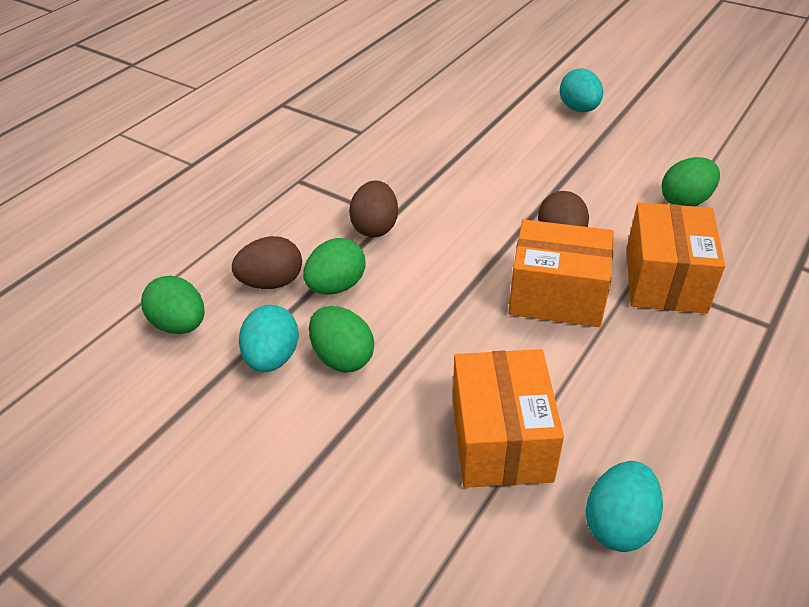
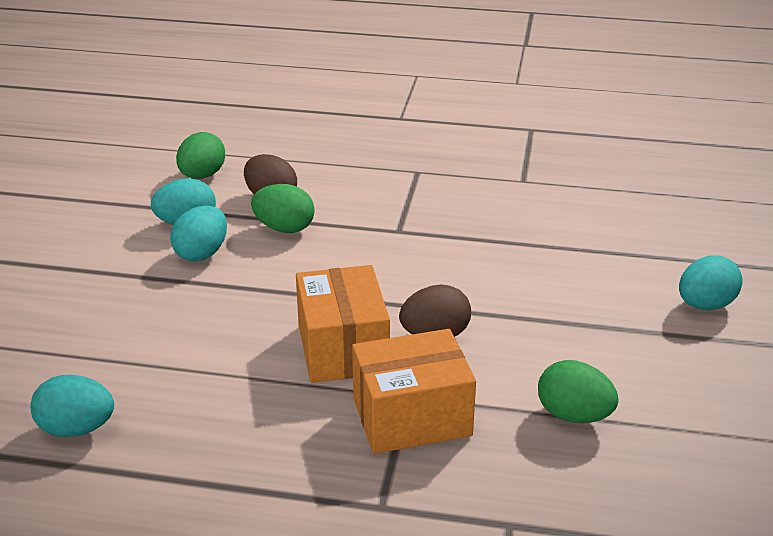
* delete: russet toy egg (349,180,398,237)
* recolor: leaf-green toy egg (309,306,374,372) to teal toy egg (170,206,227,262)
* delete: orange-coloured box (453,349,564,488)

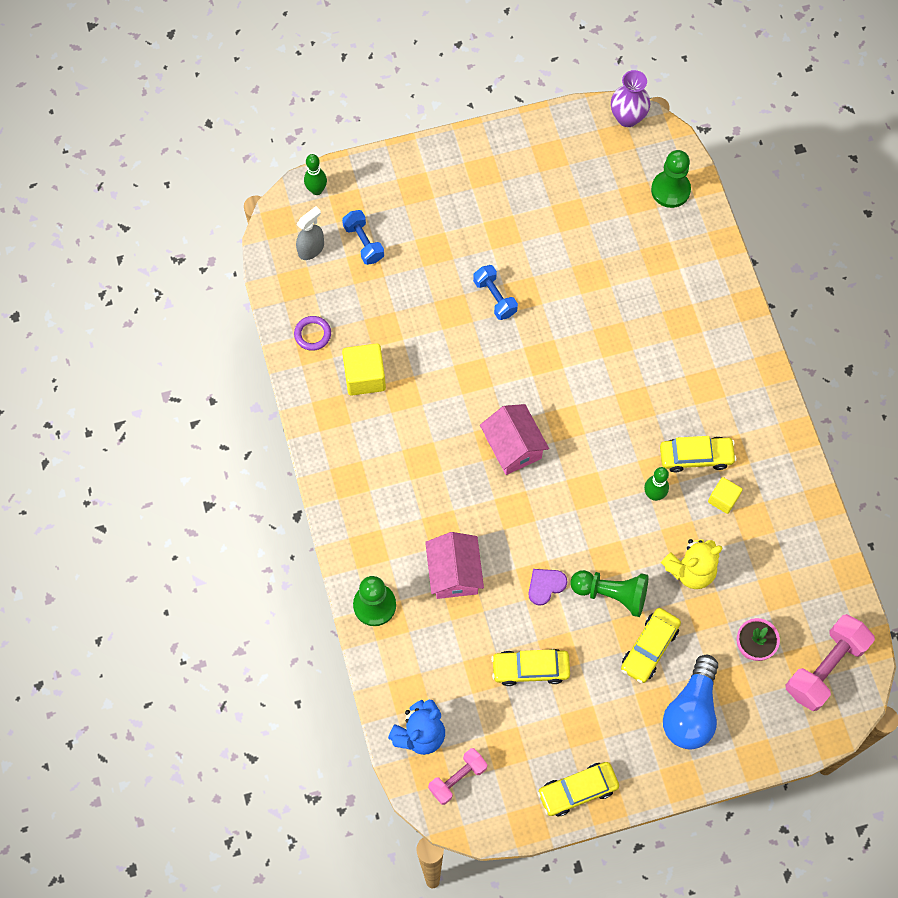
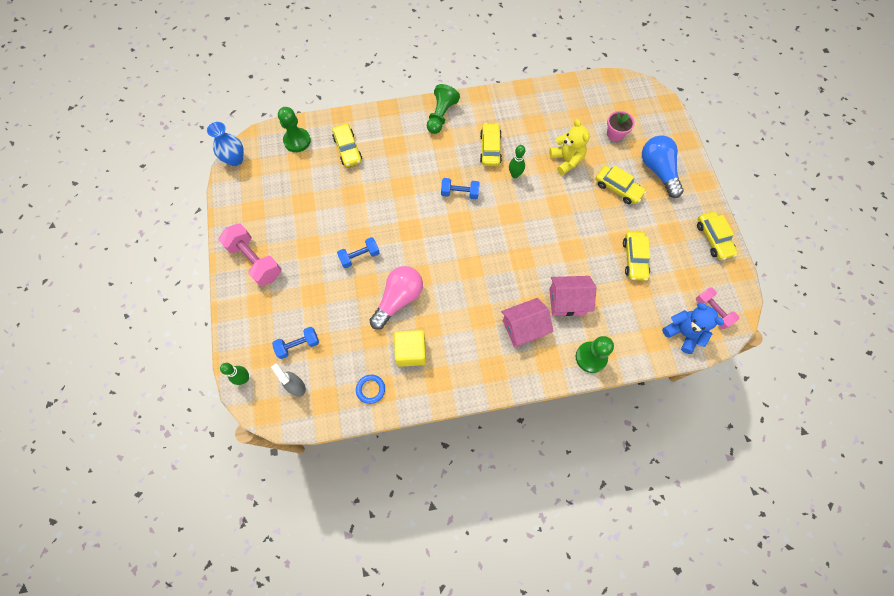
* recolor: violet tall vase (611,70,650,127) to royal blue tall vase (207,122,244,166)
* recolor: violet ring (294,316,331,351) to royal blue ring (356,375,385,404)
* move: pink toy house (480,404,549,475) to (501,298,554,347)
* delete: bright yellow block (708,477,742,514)
* delete: violet heart (528,569,567,606)
* move: leaf-green chess pawn (570,570,648,617) to (427,84,460,134)
* move: pink dumbbell (786,614,875,711) to (218,224,281,286)
* rotate: royal blue light bulb (663,655,718,749) = (642,135,684,198) 135 degrees counterclockwise
* insert: bright yellow car (332,124,362,167)
* insert: royal blue dumbbell (441,178,480,199)
* insert: pink light bulb (369,266,423,330)

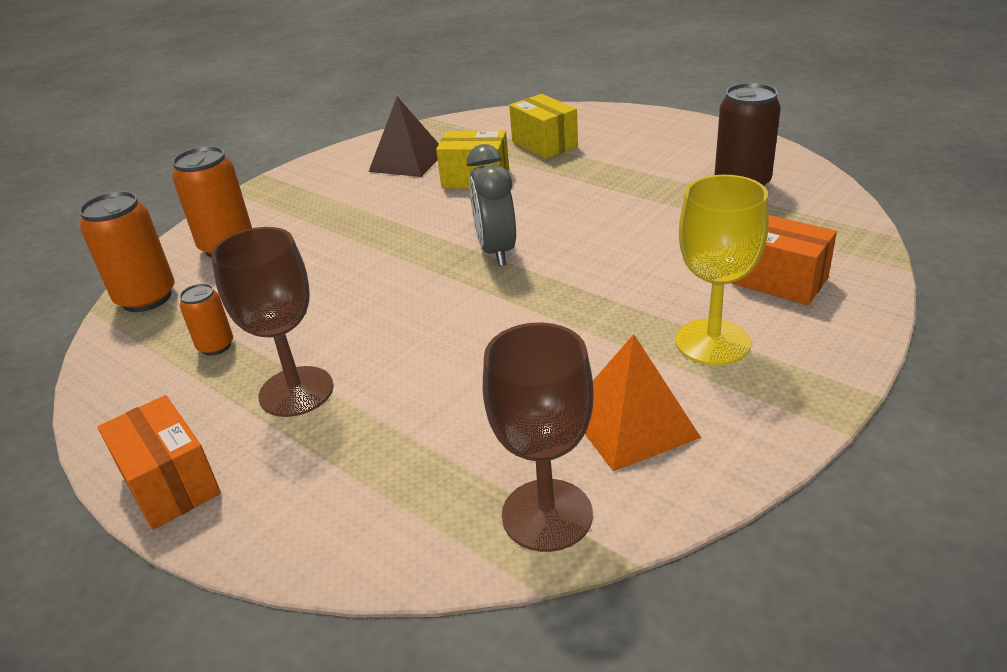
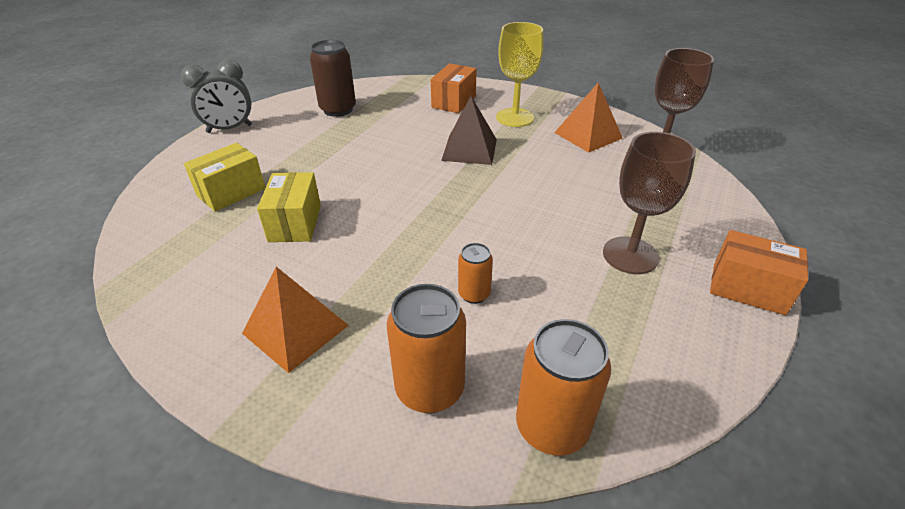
* move: russet solid pyramid (368,97,439,177) to (441,96,497,165)
* move: ash-grey alarm clock (467,144,516,266) to (181,60,252,133)
* move: orange-coloured can (179,283,233,356) to (458,243,493,304)
* rotate: orange-coloured box (98,395,221,530) = (710,230,808,315) 75 degrees clockwise
* insert: orange-coloured solid pyramid (242,267,349,373)

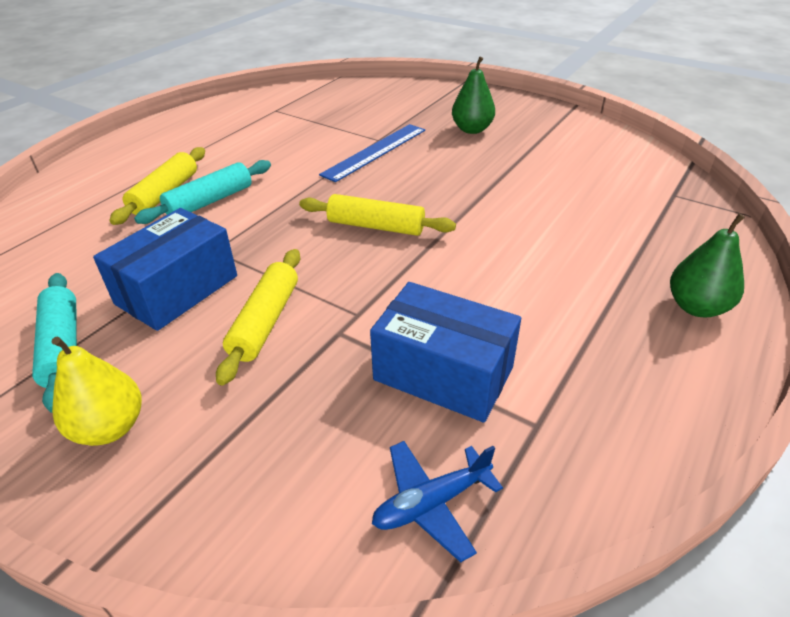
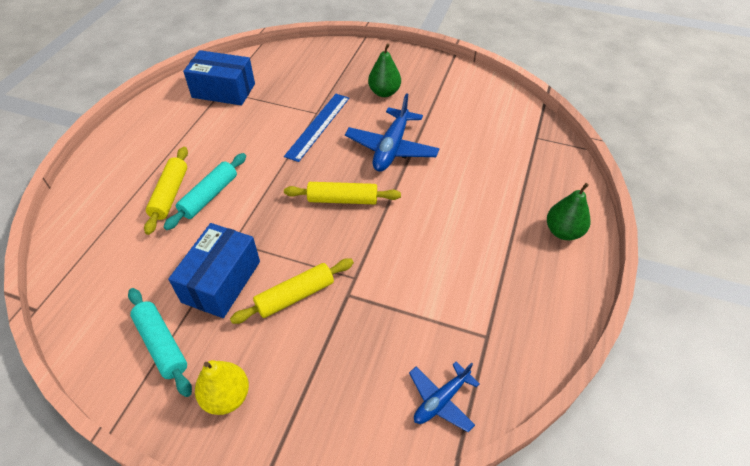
* rotate: bright yellow dough roller (216,249,300,386) = (230,258,354,324) 60 degrees clockwise
* move: royal blue box (370,282,521,422) to (183,50,255,105)
* insert: royal blue toy plane (345,93,440,172)

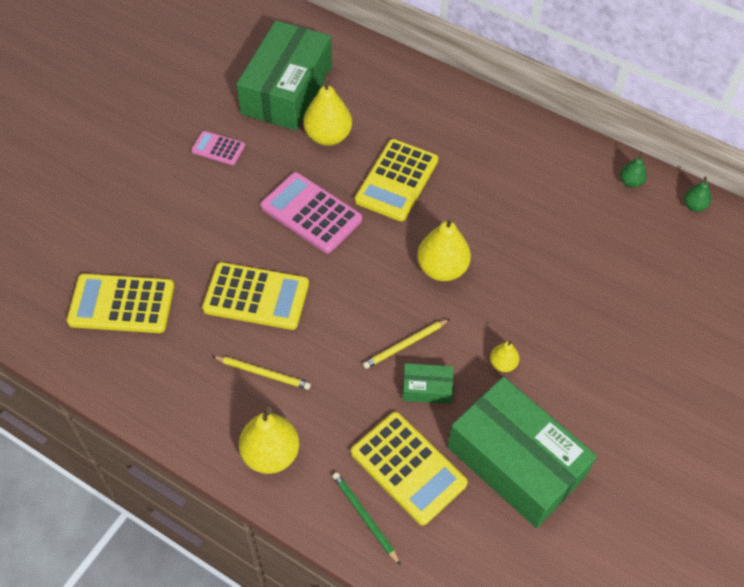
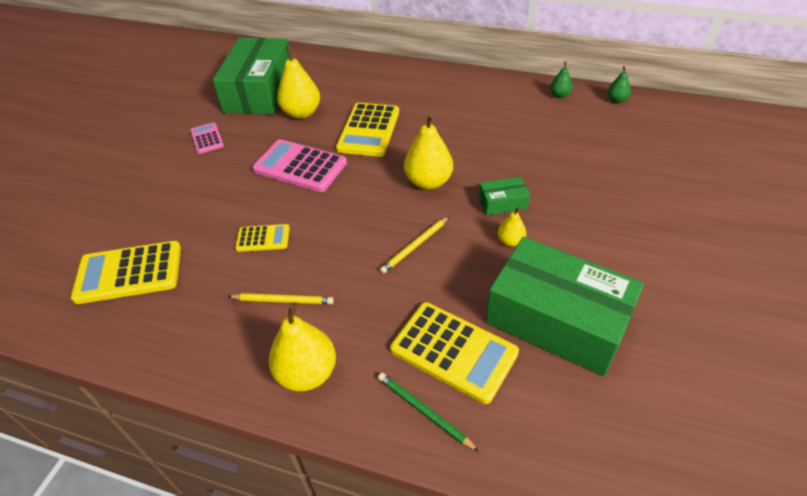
* rotate: pink pocket calculator (191,131,245,165) = (190,122,224,154) 60 degrees clockwise
* resize: bright yellow pocket calculator (202,262,309,330) = (235,224,290,252) x0.54
* move: leaf-green box (402,363,453,404) to (479,177,530,216)

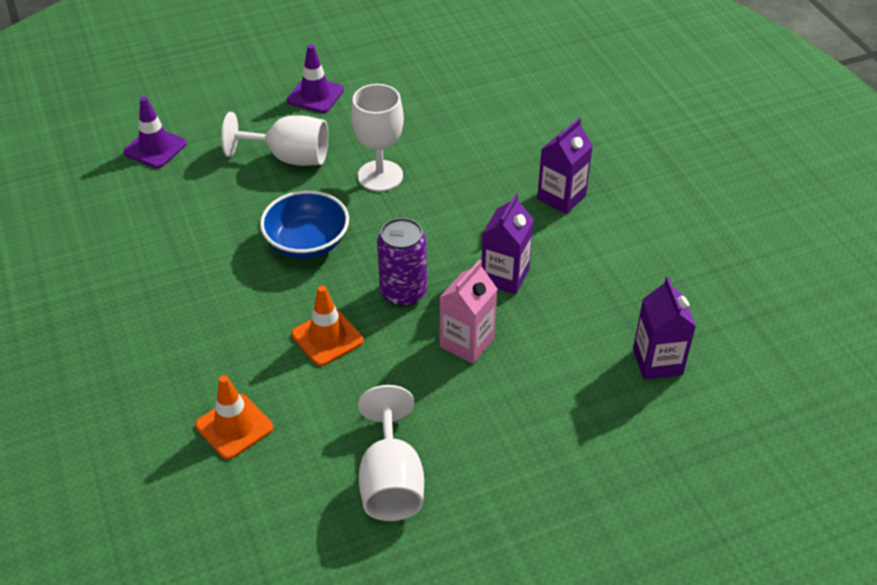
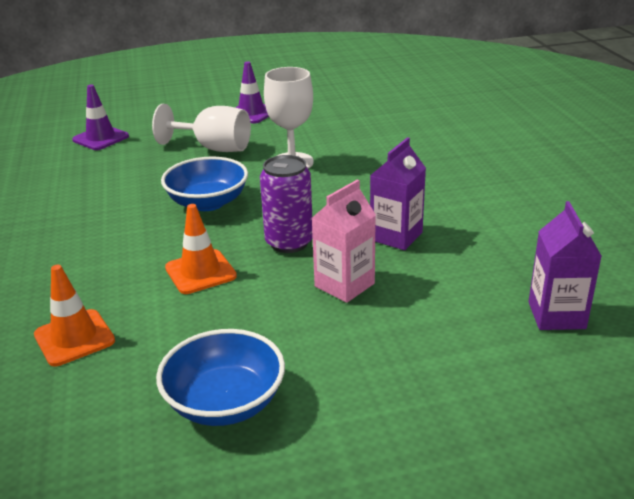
* delete: violet carton (537,118,593,214)
* replace: pure white wine glass (358,385,424,521) to royal blue bowl (156,329,285,426)

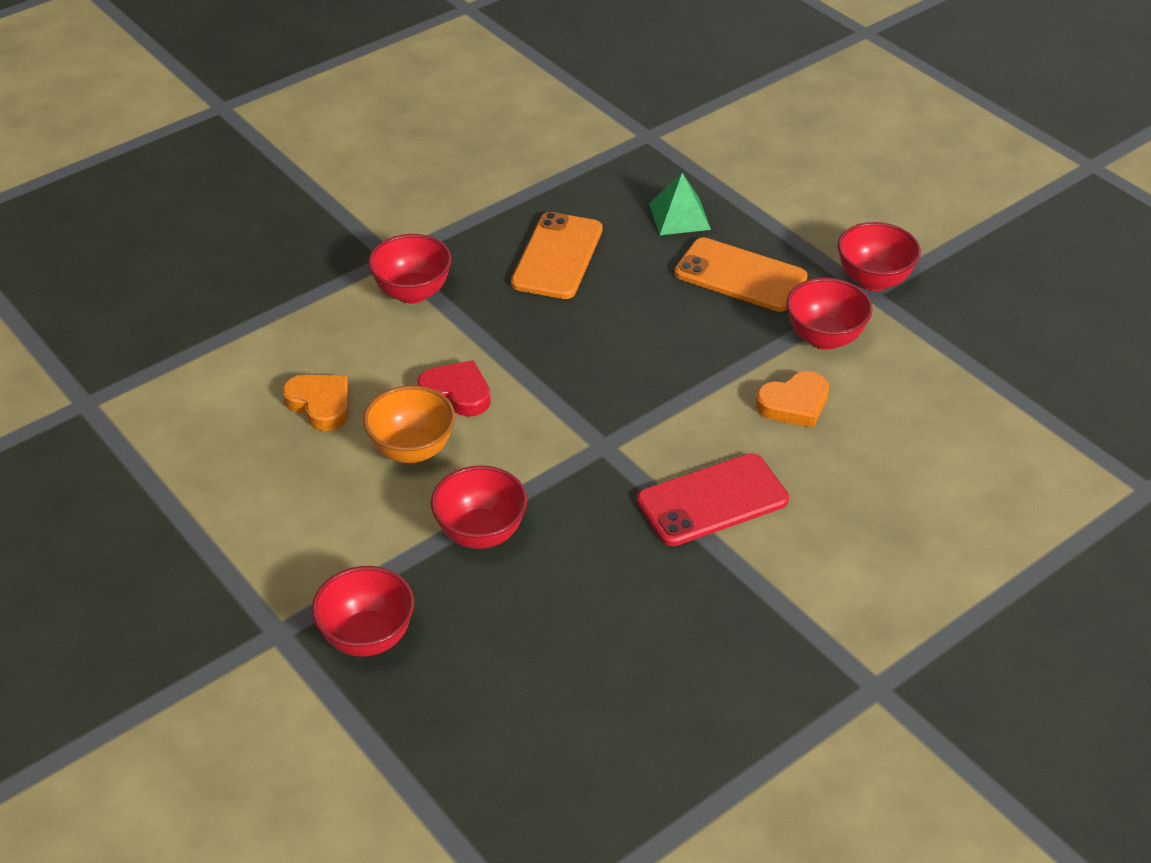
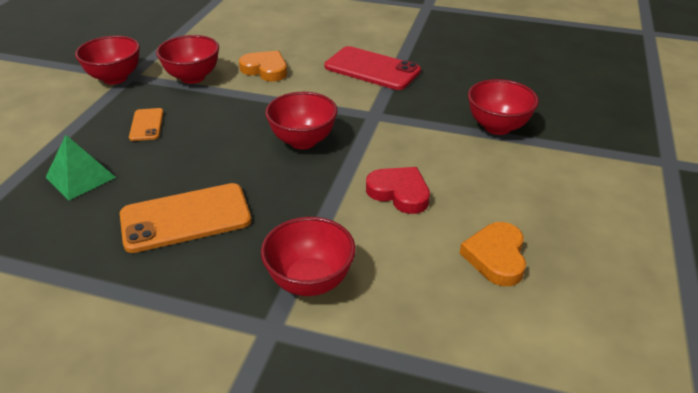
* resize: orange-coloured smartphone (674,237,808,312) = (129,108,164,141) x0.52
* rotate: scarlet heart (417,360,491,416) = (366,167,430,214) 135 degrees clockwise
* delete: orange-coloured bowl (363,385,455,463)
* move: scarlet bowl (312,566,414,657) to (265,92,338,149)

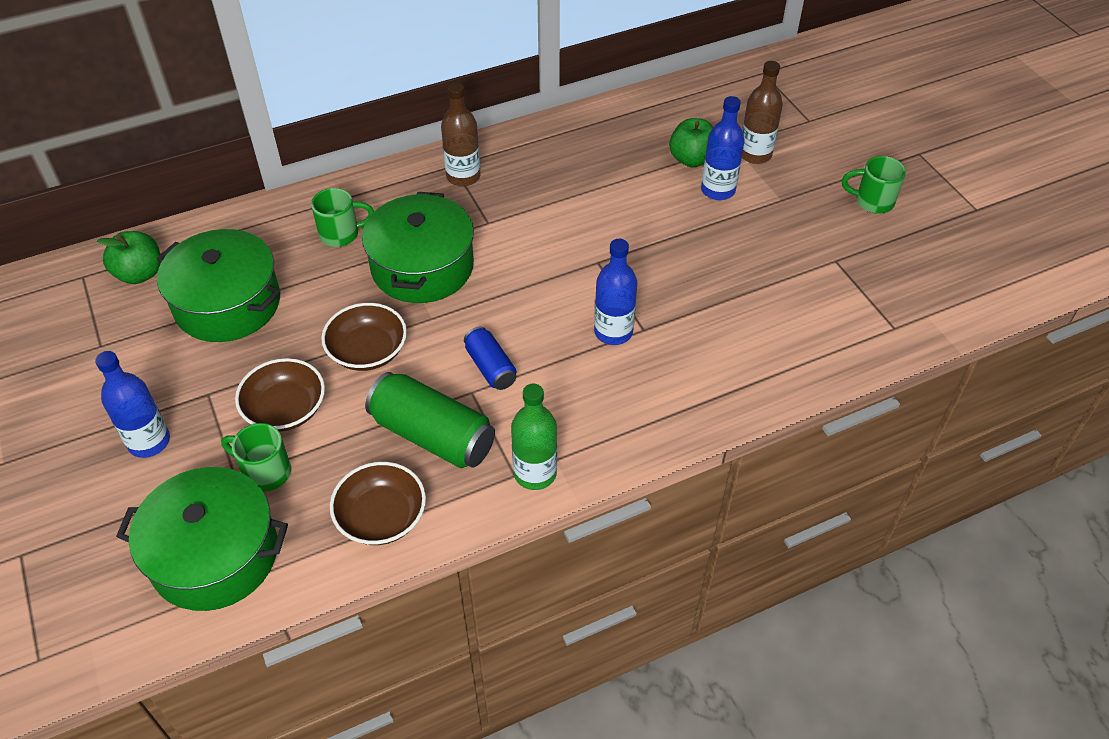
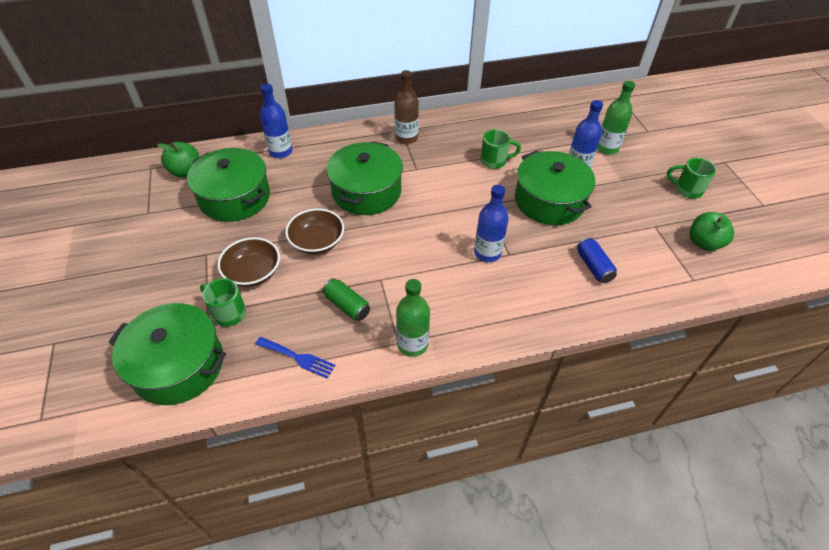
* recolor: russet drink bottle (742,61,783,164) to leaf-green drink bottle (597,81,635,155)
* move: leaf-green apple (669,118,713,167) to (690,212,734,251)
* move: leaf-green coffee mug (311,188,374,247) to (481,129,521,169)
* move: royal blue can (464,327,516,390) to (577,237,617,283)
* move: royal blue drink bottle (95,351,170,458) to (260,84,292,158)
* resize: leaf-green can (365,372,495,468) = (322,278,370,321) x0.56
* replace: russet bowl (330,462,426,545) to royal blue table fork (256,337,335,379)
* insert: leaf-green pot (515,151,595,225)

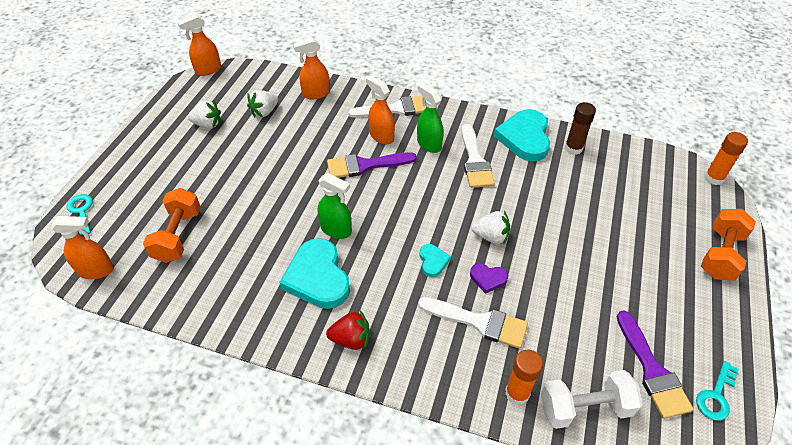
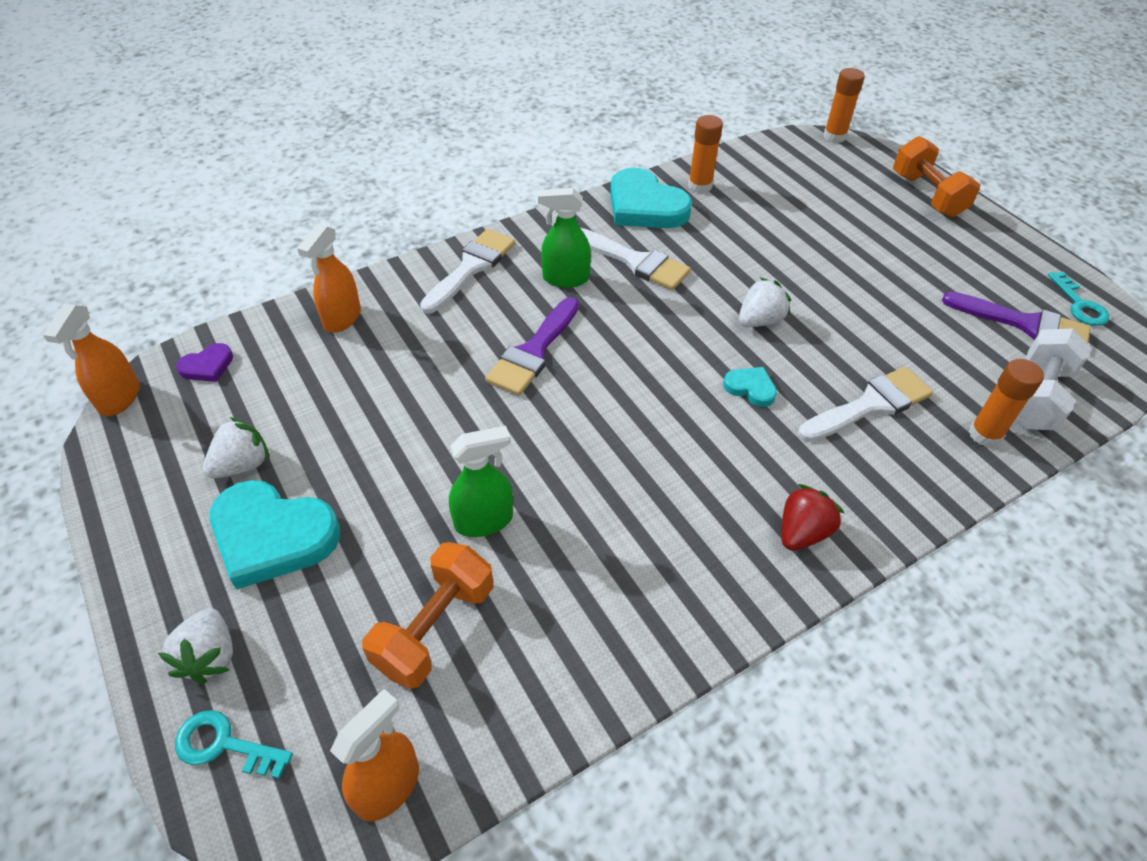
* delete: orange-coloured spray cleaner (366,76,395,144)
* move: pure white berry (247,90,278,117) to (158,608,233,684)
* recolor: russet glue stick (565,102,596,155) to orange-coloured glue stick (688,115,723,193)
* move: leaf-green spray cleaner (318,173,352,239) to (449,426,513,537)
* rotate: orange-coloured dumbbell (143,188,201,263) = (362,542,494,689) 75 degrees clockwise
* move: teal heart (279,238,350,309) to (210,480,340,590)
* move: violet heart (470,263,508,294) to (176,343,233,382)

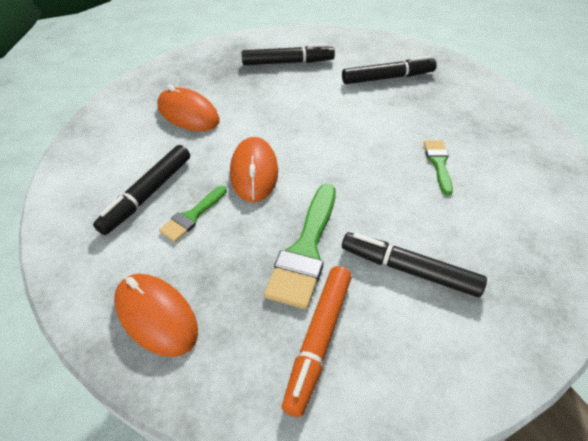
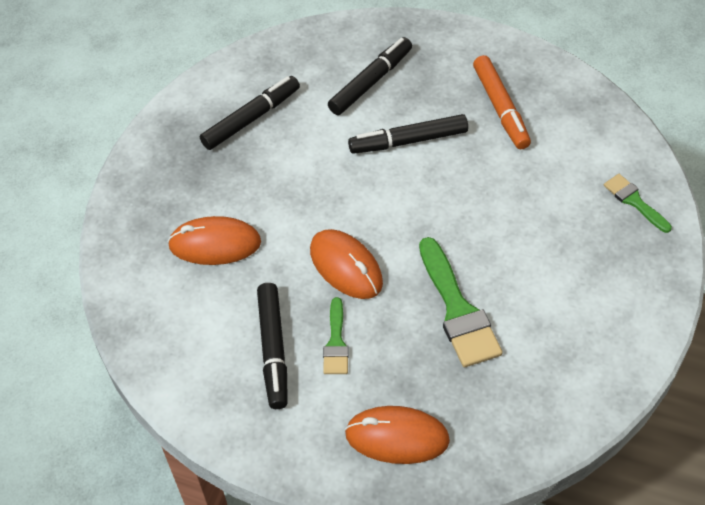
* move: leaf-green paintbrush (424,140,453,195) to (604,174,672,233)
* move: black marker (342,232,487,297) to (348,114,468,154)
* move: orange-coloured marker (282,266,352,417) to (473,55,531,149)

